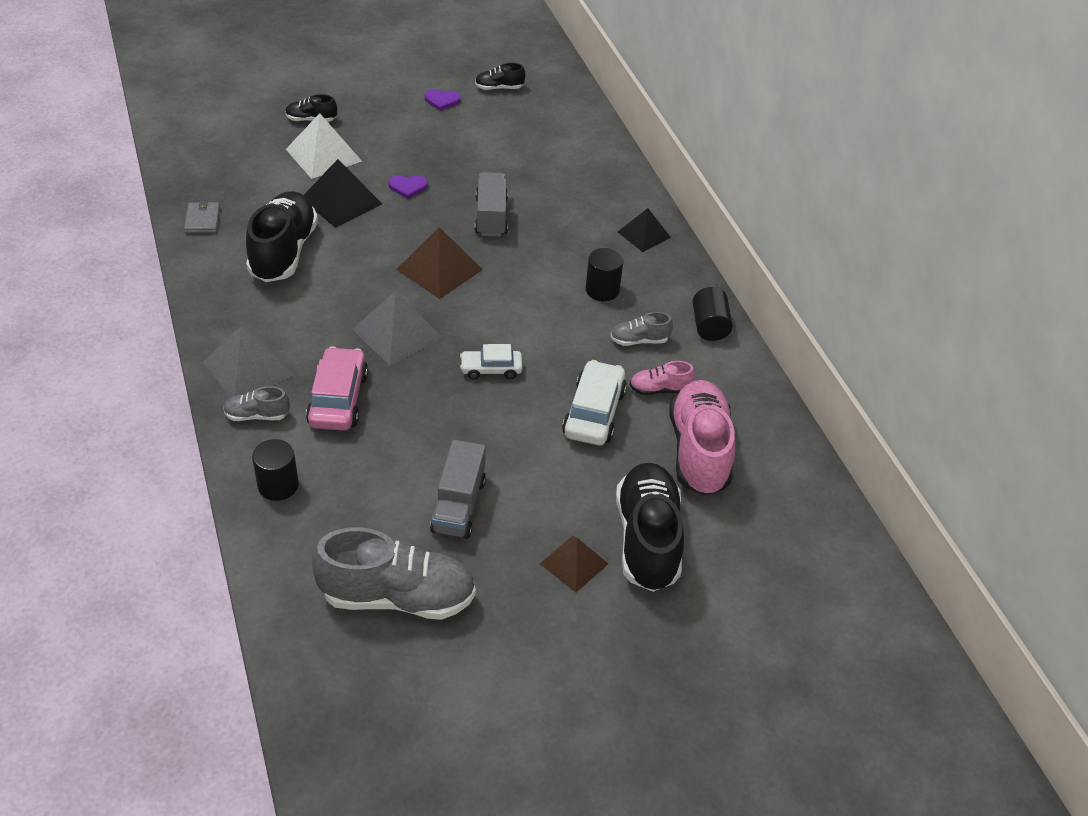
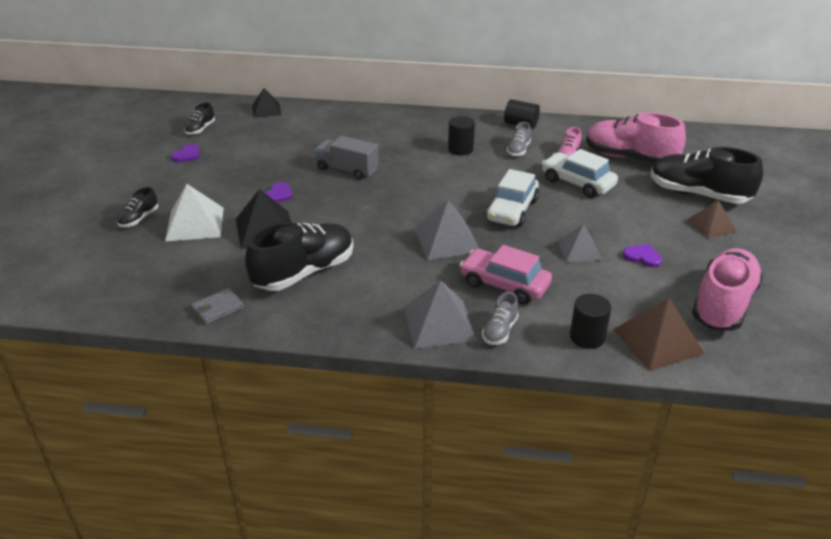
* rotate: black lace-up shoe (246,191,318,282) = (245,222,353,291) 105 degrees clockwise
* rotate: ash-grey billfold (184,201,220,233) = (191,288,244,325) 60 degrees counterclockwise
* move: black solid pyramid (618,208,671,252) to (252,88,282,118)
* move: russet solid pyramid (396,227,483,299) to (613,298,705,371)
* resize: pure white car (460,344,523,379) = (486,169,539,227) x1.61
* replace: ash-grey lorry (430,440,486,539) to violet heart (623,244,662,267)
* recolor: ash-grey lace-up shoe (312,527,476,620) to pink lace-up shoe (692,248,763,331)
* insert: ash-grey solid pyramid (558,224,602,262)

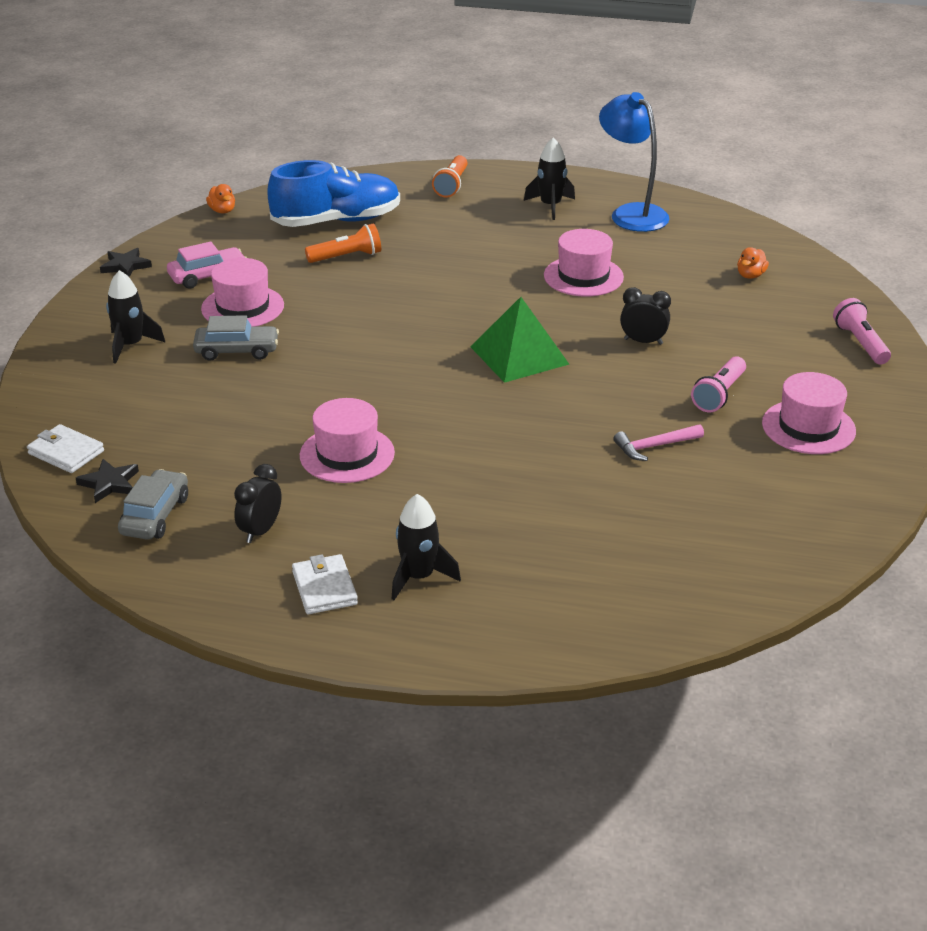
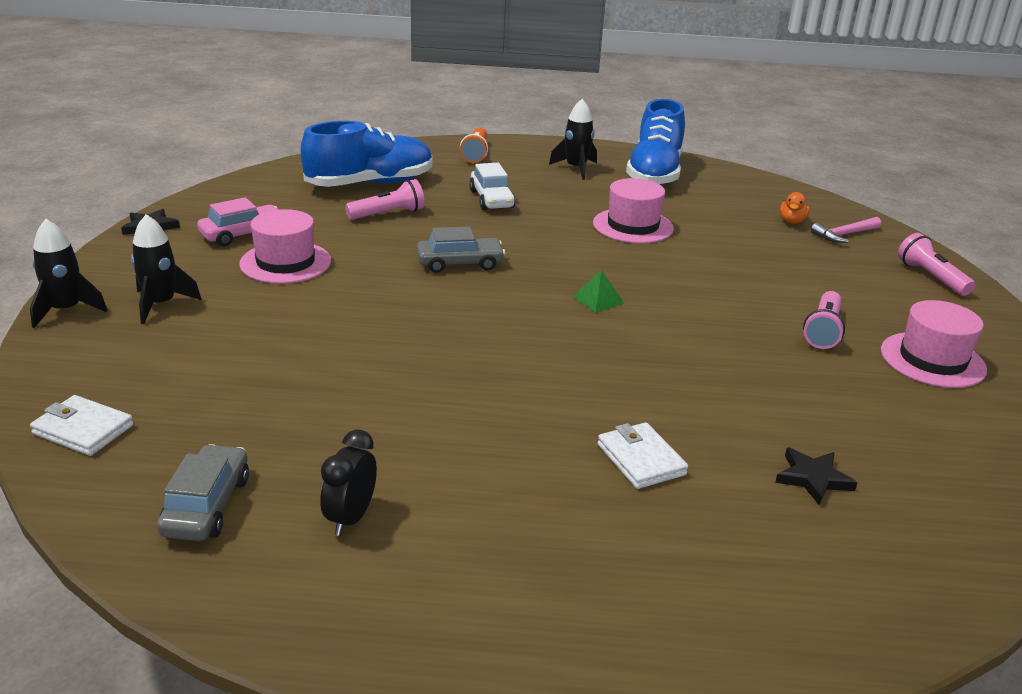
* replace: royal blue reading lamp (599,92,669,232) to royal blue lace-up shoe (626,99,685,185)
* delete: orange-coloured toy duck (206,184,235,214)
* recolor: orange-coloured flashlight (305,223,381,263) to pink flashlight (345,179,425,220)
* delete: black alarm clock (620,287,671,345)
* resize: leaf-green solid pyramid (470,297,569,383) = (573,270,624,313) x0.47
* move: ash-grey car (193,315,279,361) to (417,227,505,273)
* delete: pink hat (300,398,395,483)
* move: pink hammer (614,424,704,461) to (811,217,881,243)
* move: black star (76,459,139,503) to (775,447,858,505)
* move: black toy rocket (392,494,461,600) to (30,219,108,328)
* move: pure white billfold (292,554,358,614) to (598,422,688,489)
* insert: pure white car (469,163,516,210)

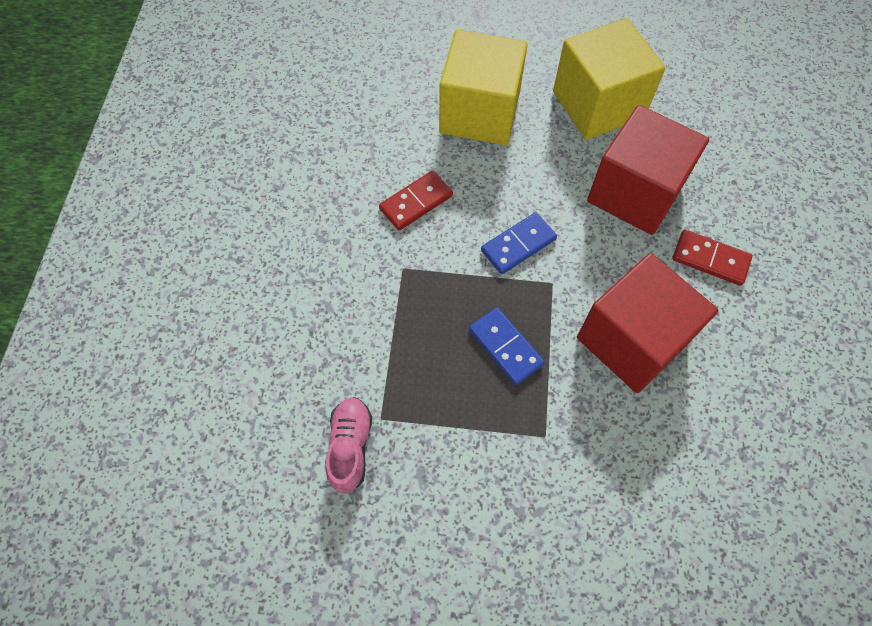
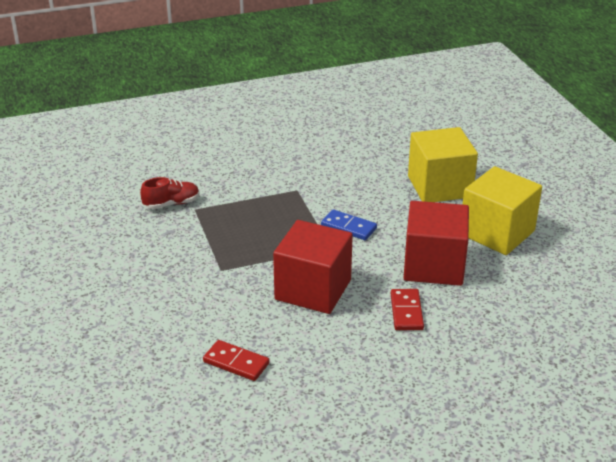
* move: scarlet domino piece (379,171,453,231) to (203,340,269,381)
* delete: royal blue domino piece (469,307,545,385)
* recolor: pink lace-up shoe (325,397,372,494) to scarlet lace-up shoe (140,177,199,209)

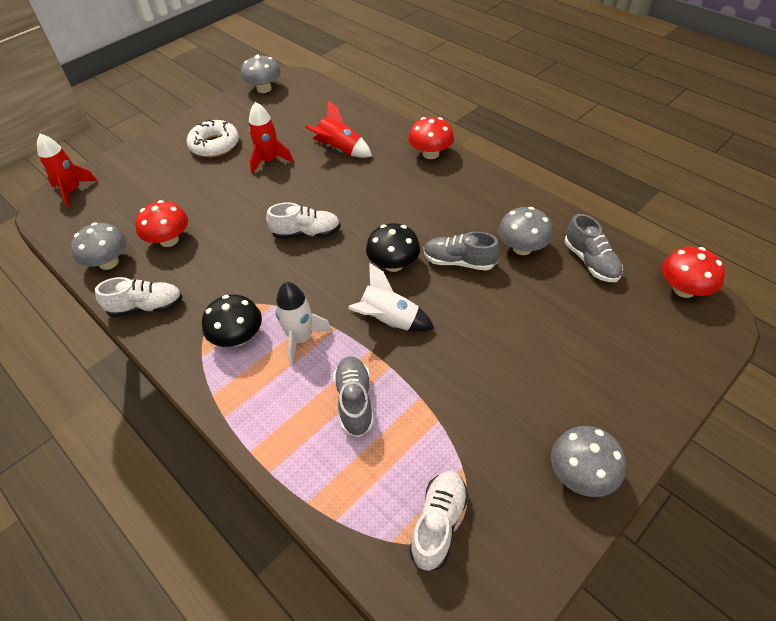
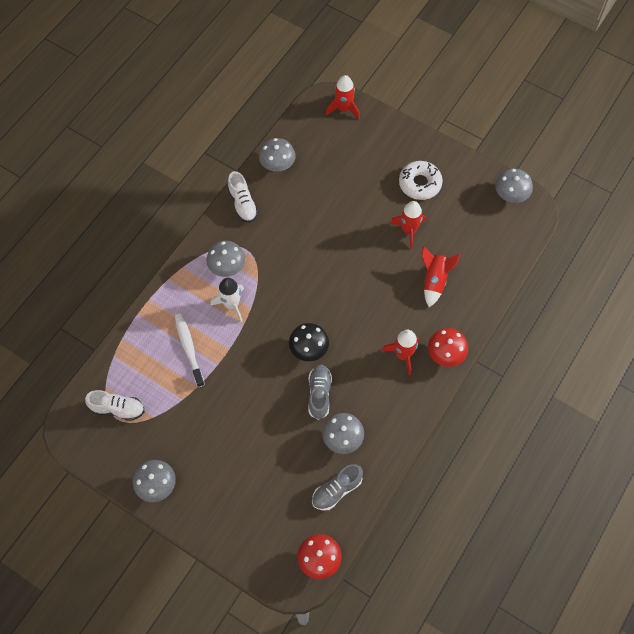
* delete: scarlet mushroom (135,200,188,247)
* delete: pure white lace-up shoe (266,202,341,239)
* delete: pure white toy rocket (349,263,434,332)
* recolor: black mushroom (202,295,262,347) to ash-grey mushroom (206,241,245,277)
* replace: ash-grey lace-up shoe (333,356,374,437) to pure white dental brush (175,313,205,387)
* insert: scarlet toy rocket (382,330,419,375)

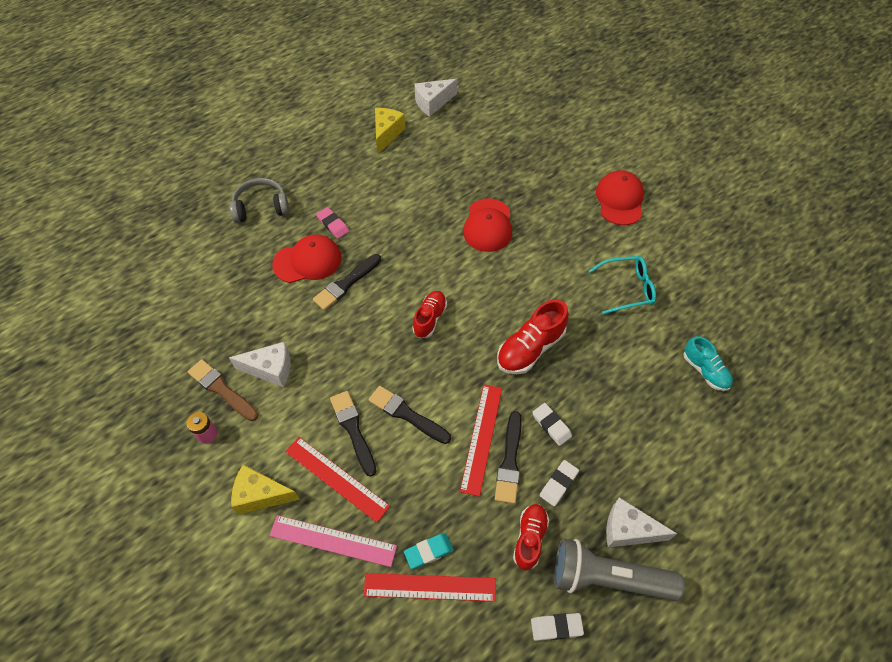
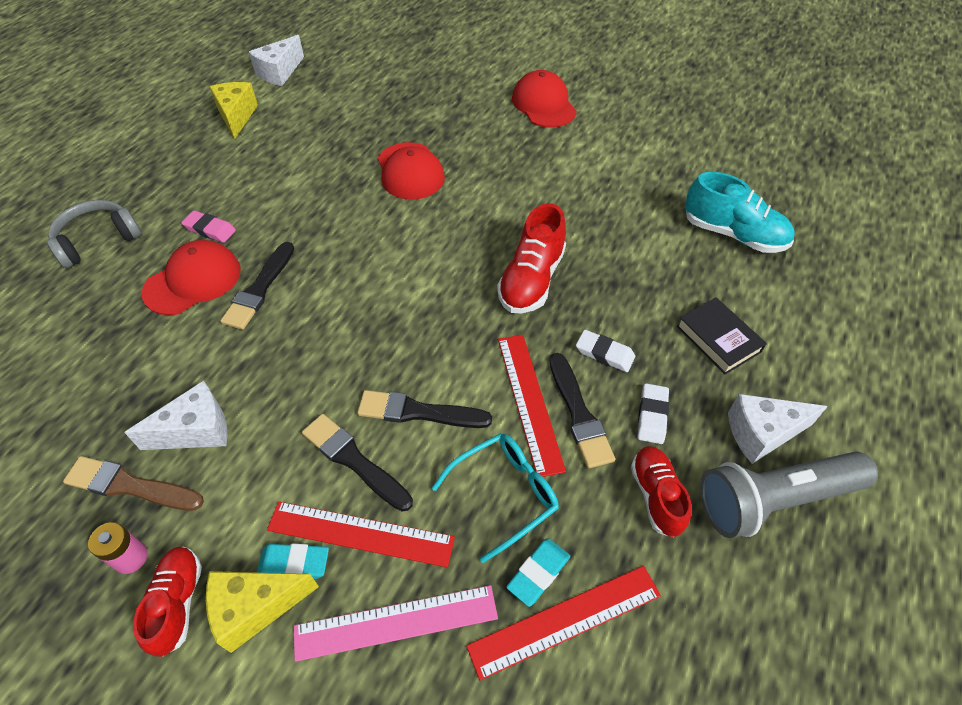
* move: teal glasses (589,256,656,314) to (432,433,559,563)
* move: scarlet lace-up shoe (412,291,447,338) to (133,547,202,657)
* resize: teal lace-up shoe (683,336,733,391) = (685,172,794,253) x1.51
* delete: pure white eraser (531,613,584,641)
* insert: black book (676,297,767,375)
* insert: teal eraser (257,544,329,579)

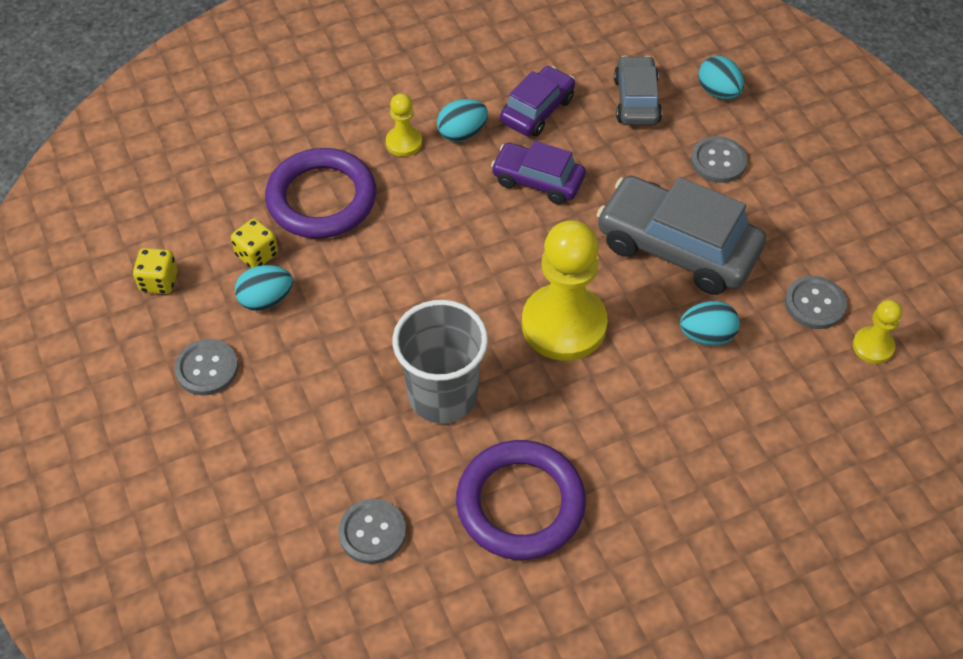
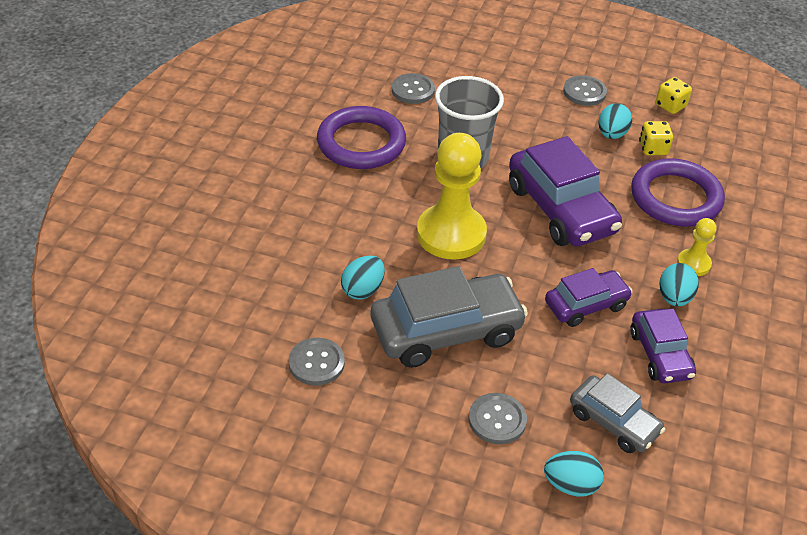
* delete: bright yellow chess pawn (853,300,902,364)
* insert: violet car (509,136,622,246)

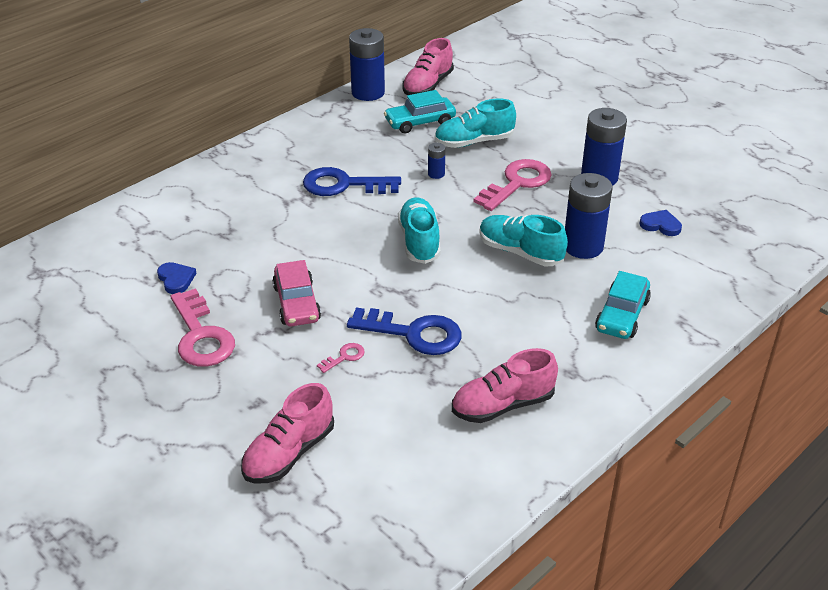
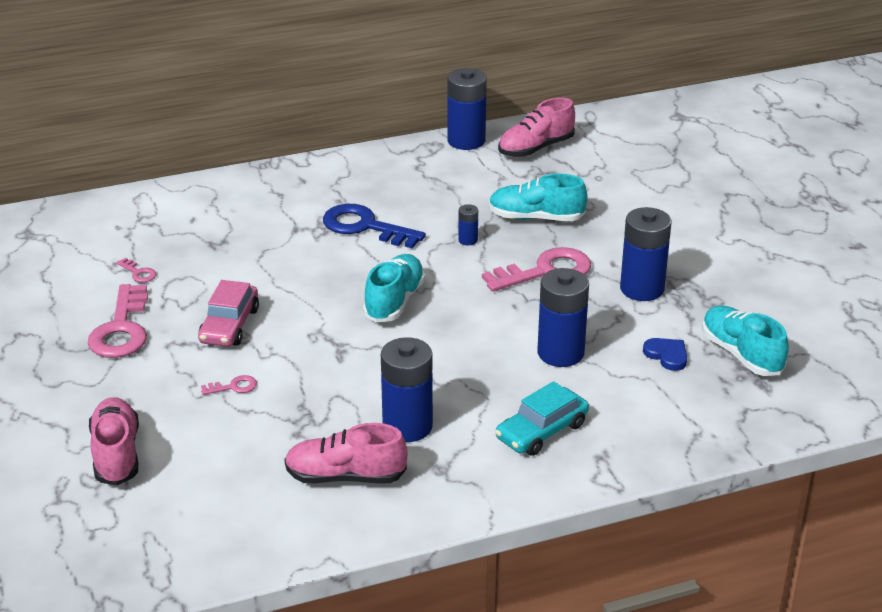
* delete: teal car (384,90,456,133)
* move: teal lace-up shoe (480,215,568,266) to (702,305,789,376)
* replace: royal blue heart (157,262,197,294) to pink door key (116,258,156,282)
* delete: royal blue door key (347,308,462,355)
* rotate: pink lace-up shoe (241,383,334,483) = (89,397,139,485) 105 degrees clockwise
* insert: royal blue AA battery (381,337,433,442)

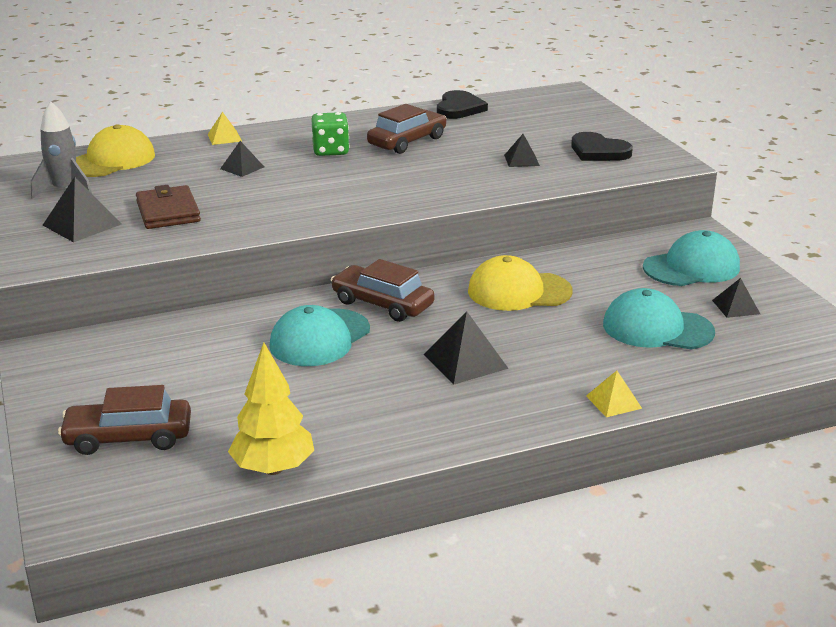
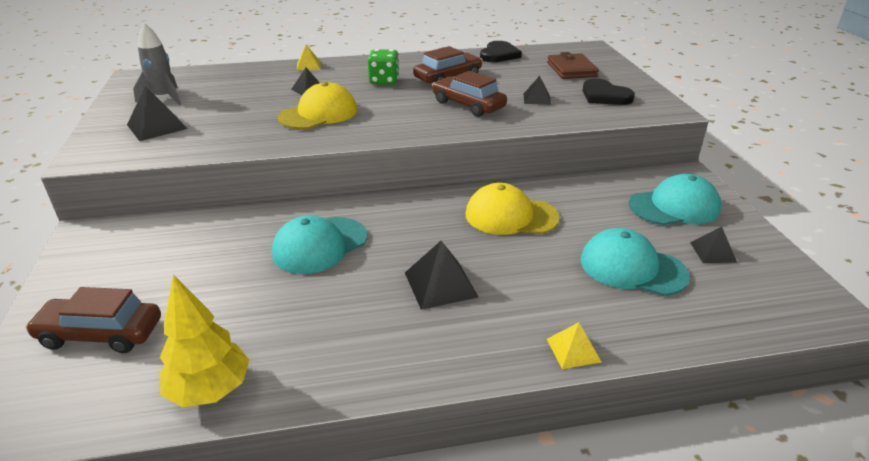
* move: bright yellow peaked cap (76,124,155,177) to (278,82,357,129)
* move: russet billfold (136,185,201,229) to (547,52,599,79)
* move: russet car (331,259,435,322) to (432,71,507,117)

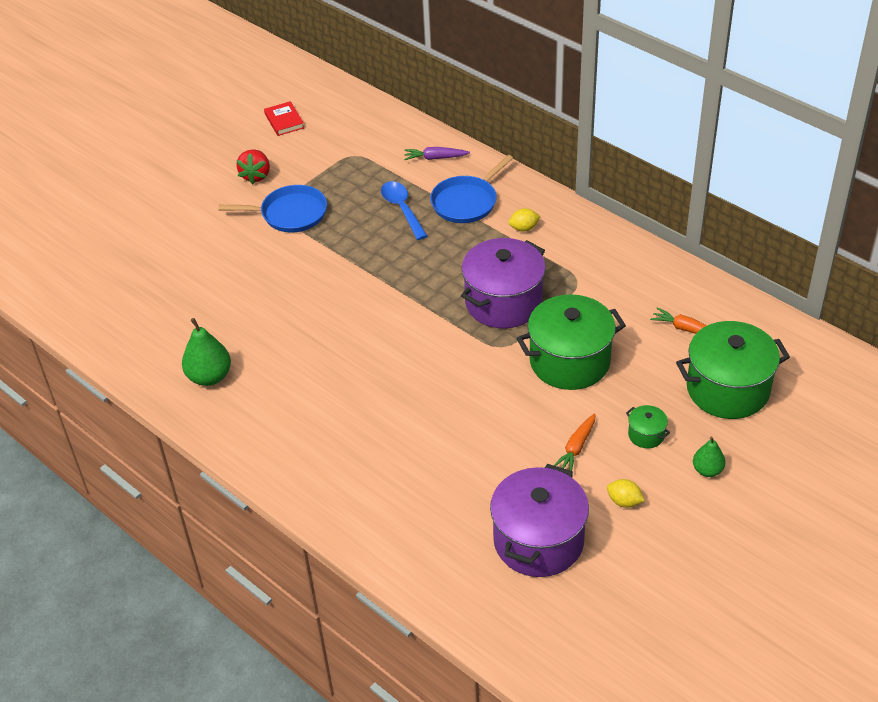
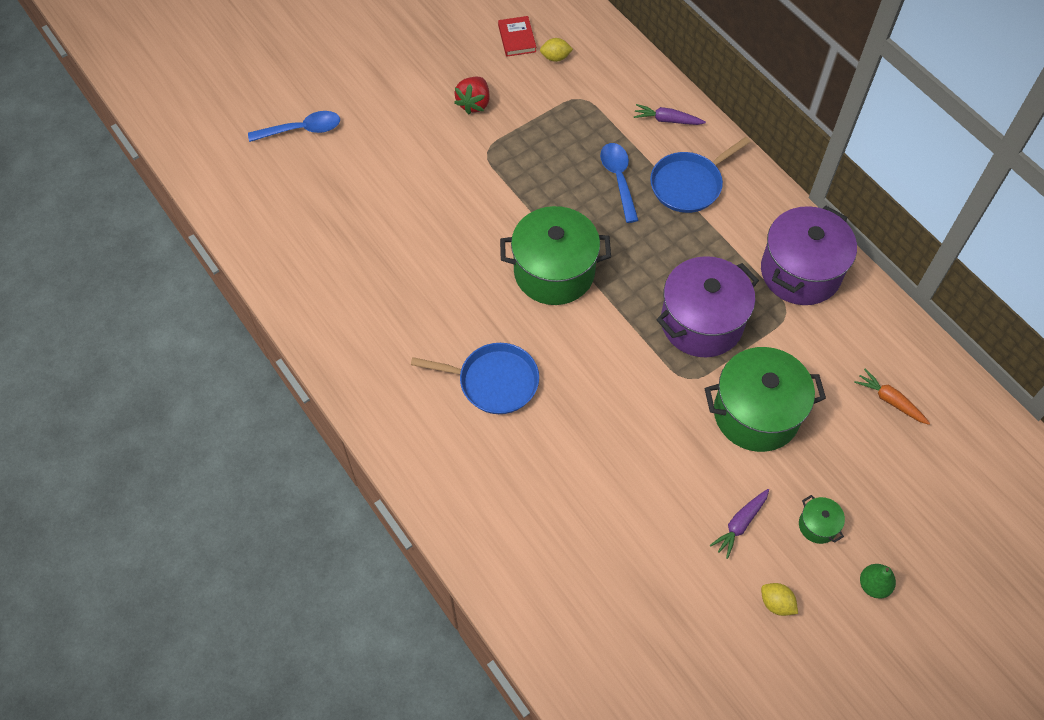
* move: royal blue pan (218,185,327,232) to (411,343,539,414)
* move: bright yellow lemon (509,208,541,231) to (540,38,573,62)
* delete: leaf-green pear (182,318,231,386)
* move: leaf-green pot (676,321,790,419) to (500,206,611,305)
* recolor: orange-coloured carrot (554,413,595,471) to violet carrot (710,489,769,559)
* move: violet pot (490,464,589,577) to (761,206,857,305)
* insert: royal blue teaspoon (248,111,340,142)

